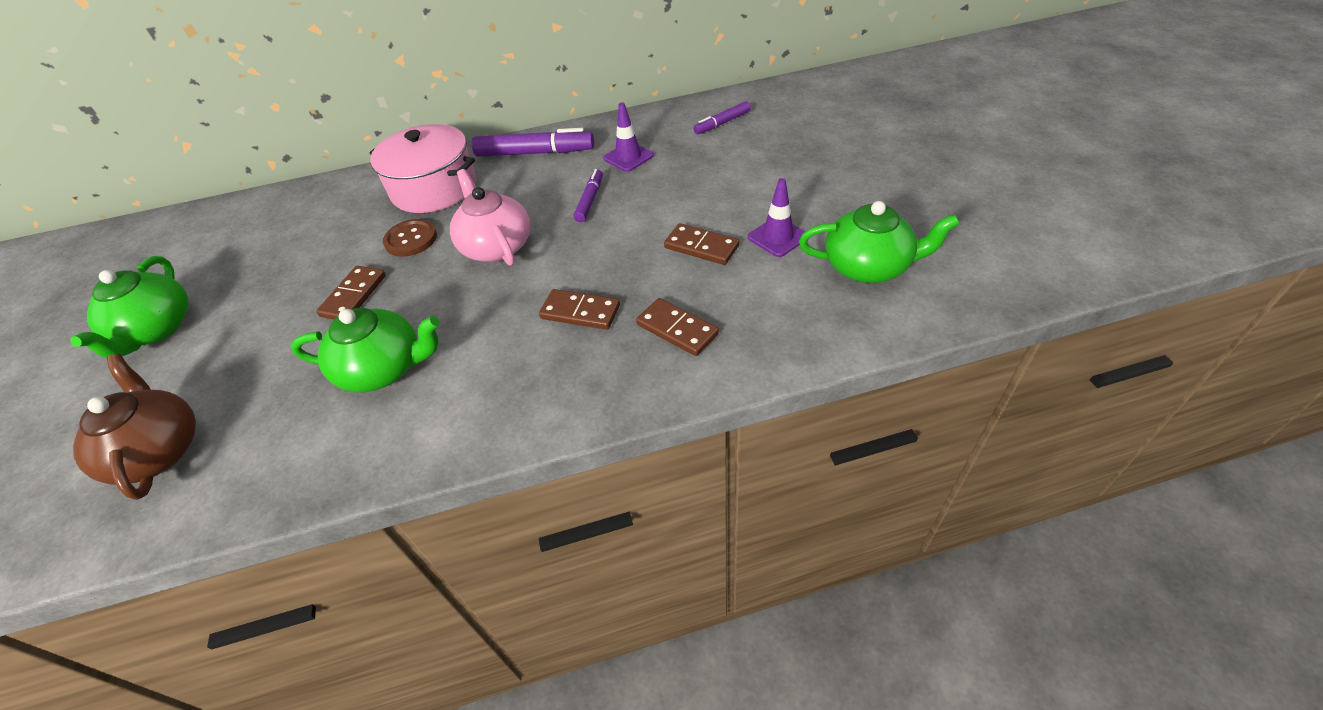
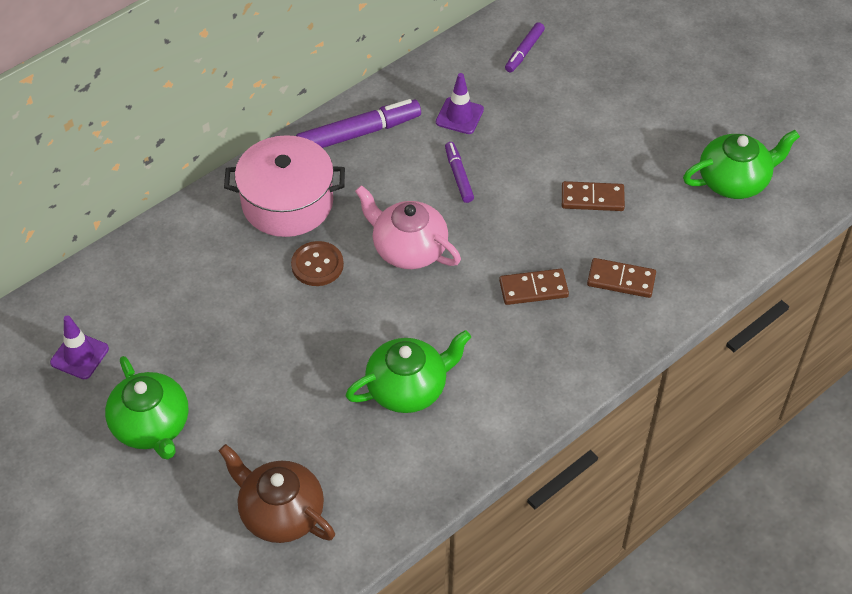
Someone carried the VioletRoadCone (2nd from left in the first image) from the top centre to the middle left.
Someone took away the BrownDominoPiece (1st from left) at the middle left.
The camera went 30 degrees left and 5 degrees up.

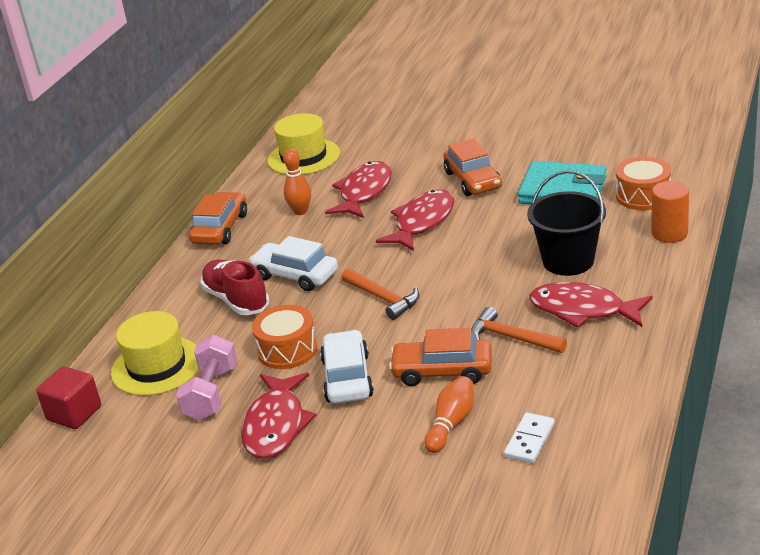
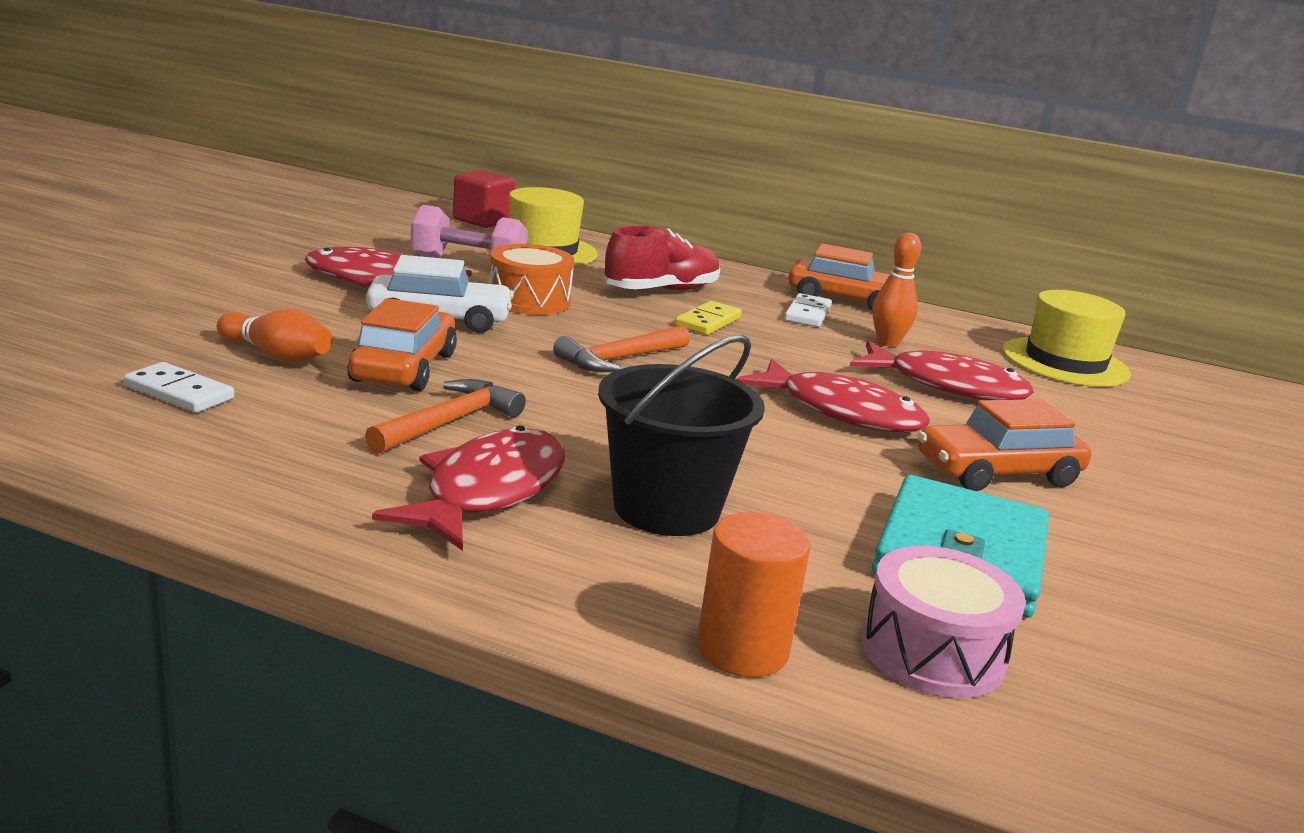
Someone repainted the OrangeColouredDrum (2nd from left) at the top right, which became the RosePinkDrum at the bottom right.
Someone swapped the SnowWhiteCar (1st from left) at the centre for the YellowDominoPiece at the centre.
Someone put down the SnowWhiteDominoPiece (2nd from left) at the centre.
The camera went 85 degrees right and 10 degrees down.

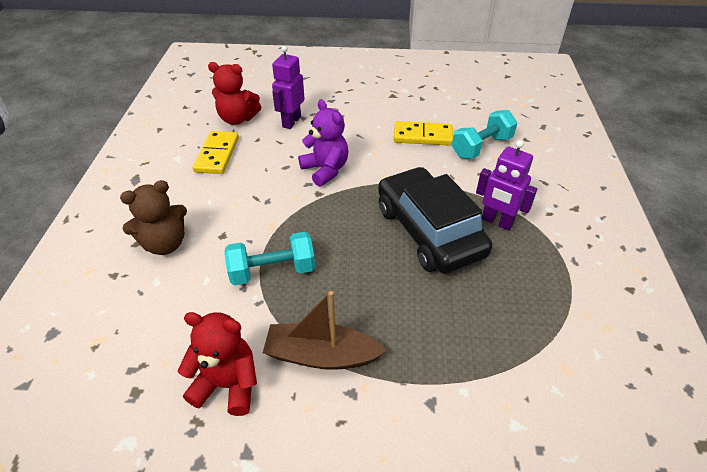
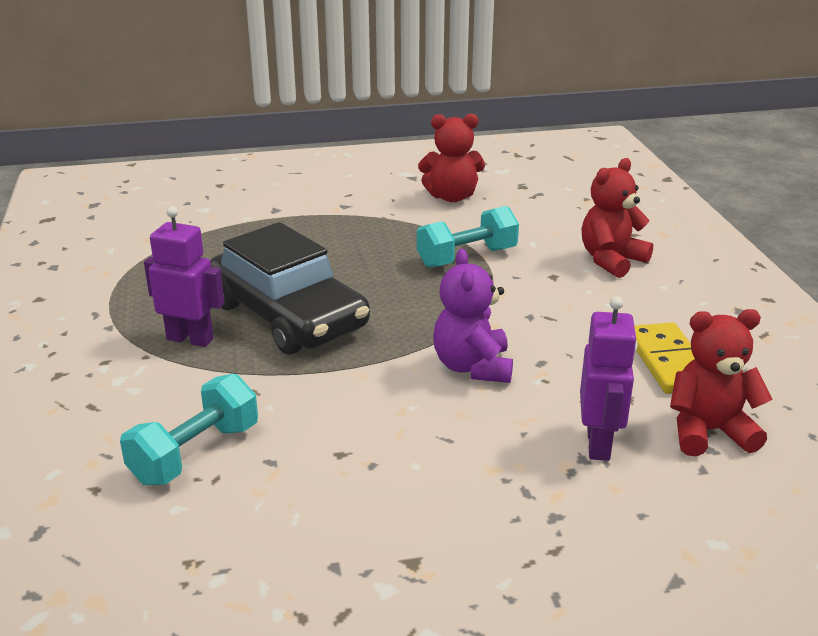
Someone rotated the VioletTeddy at the top centre by 45 degrees clockwise.
Someone took away the YellowDominoPiece (2nd from left) at the top centre.
Someone repainted the BrownTeddy at the middle left, which became the RedTeddy (2nd from left) at the middle right.
Someone took away the BrownSailboat at the bottom centre.
The camera went 165 degrees right and 15 degrees down.

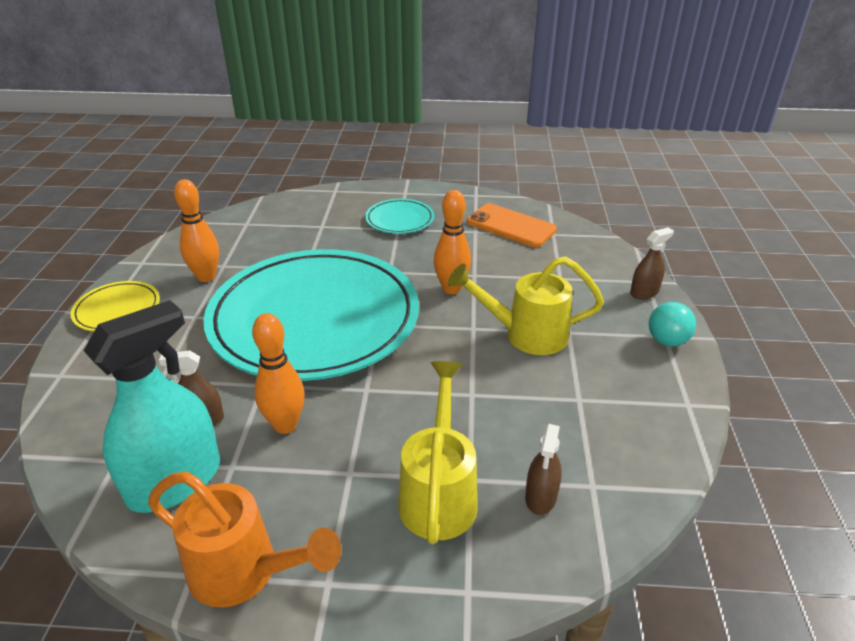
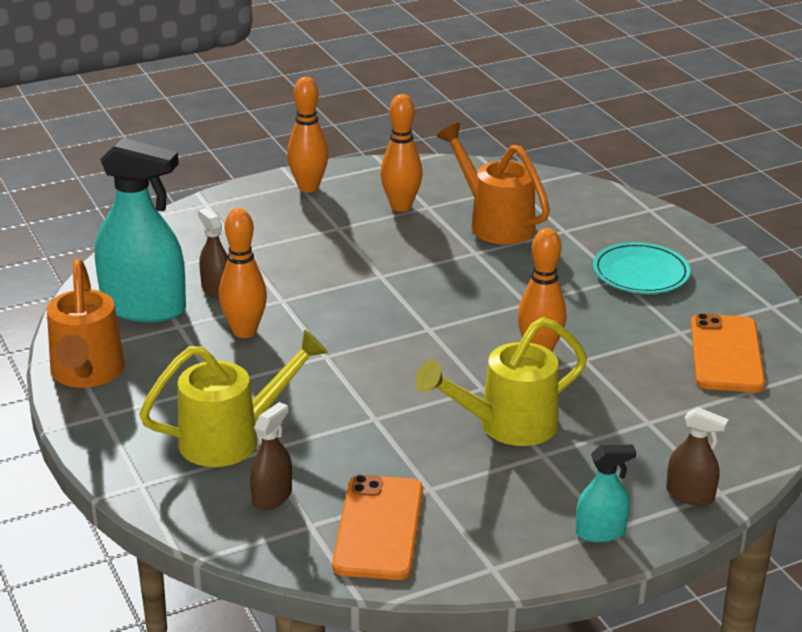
Someone took away the TurquoisePlate (1st from left) at the centre.
Someone rotated the YellowSprinklingCan (2nd from left) at the centre by 90 degrees counterclockwise.
Someone swapped the YellowPlate at the middle left for the OrangeColouredTenpin (2nd from left) at the top centre.
Someone swapped the TurquoisePlayBall at the middle right for the TurquoiseSprayer (2nd from left) at the bottom right.
Someone rotated the BrownSprayer (2nd from left) at the bottom centre by 135 degrees clockwise.
Someone put down the OrangeColouredSprinklingCan (2nd from left) at the top centre.
Someone put down the OrangeColouredPhone (1st from left) at the bottom centre.
The camera went 60 degrees right and 5 degrees down.

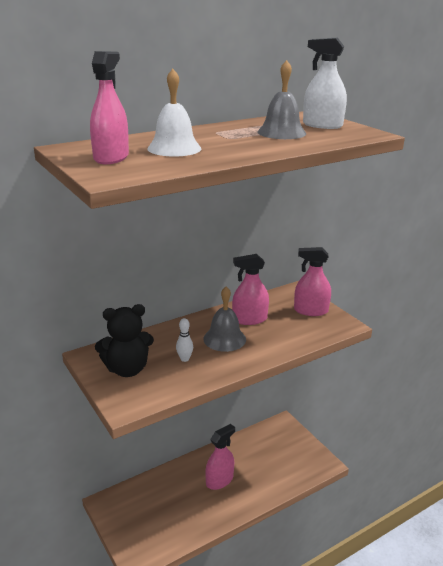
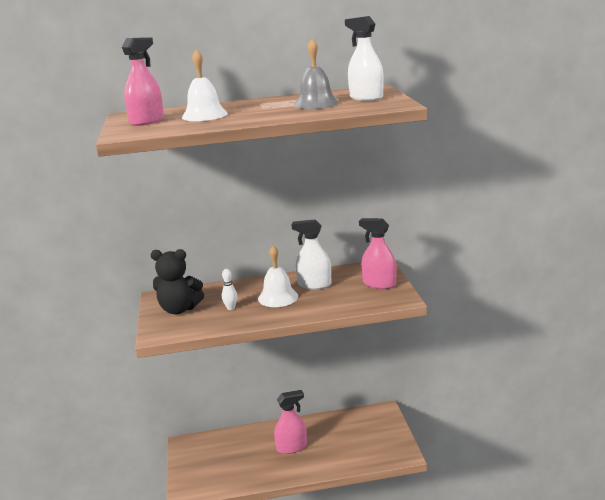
Someone repainted the RosePinkSprayer (3rd from left) at the centre, which became the SnowWhiteSprayer (1st from left) at the centre.
Someone repainted the AshGreyBell (1st from left) at the centre, which became the SnowWhiteBell (2nd from left) at the centre.
The camera went 25 degrees right and 5 degrees down.

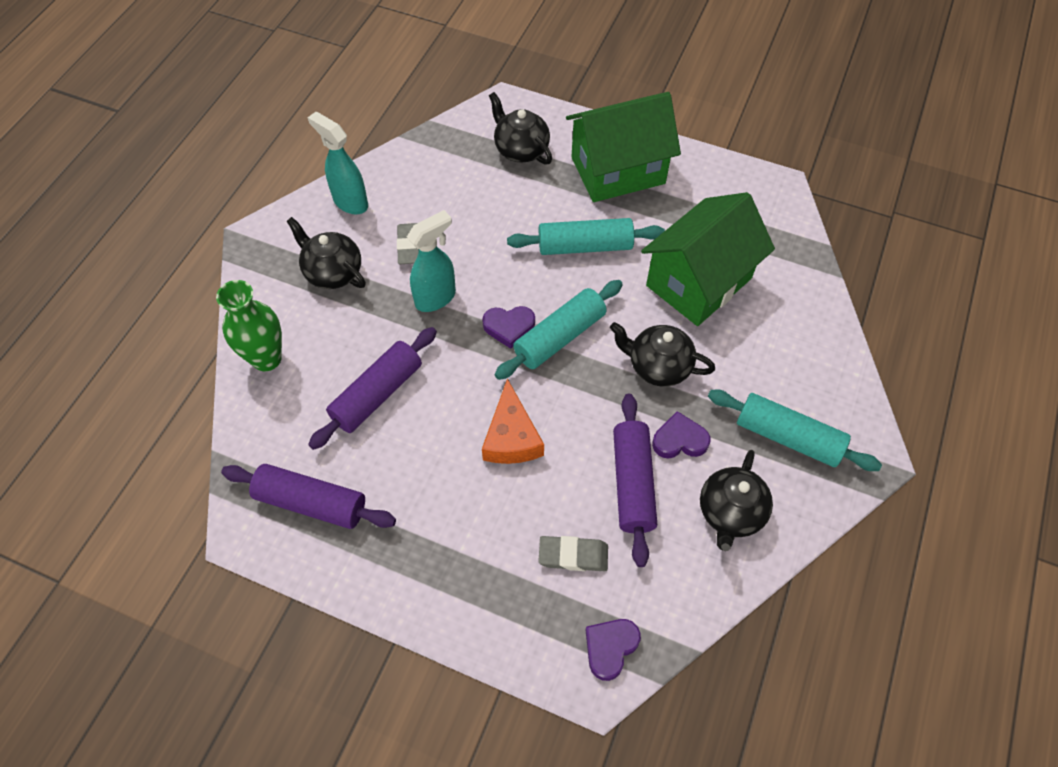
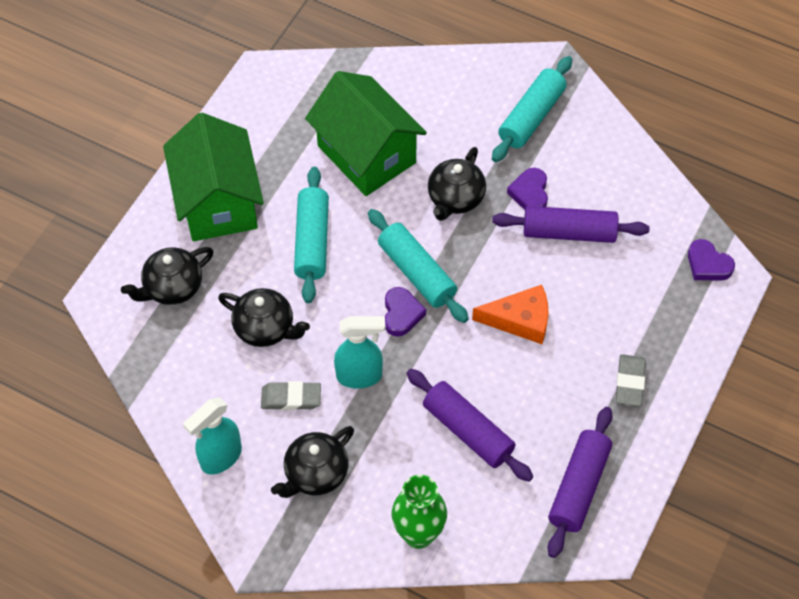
Someone rotated the TurquoiseSprayer (2nd from left) at the centre by 120 degrees clockwise.
Someone carried the EbonyChinaTeapot (4th from left in the first image) from the middle right to the middle left.
Someone carried the AshGreyPencilEraser (2nd from left) from the bottom centre to the middle right.
The camera went 85 degrees left and 0 degrees up.

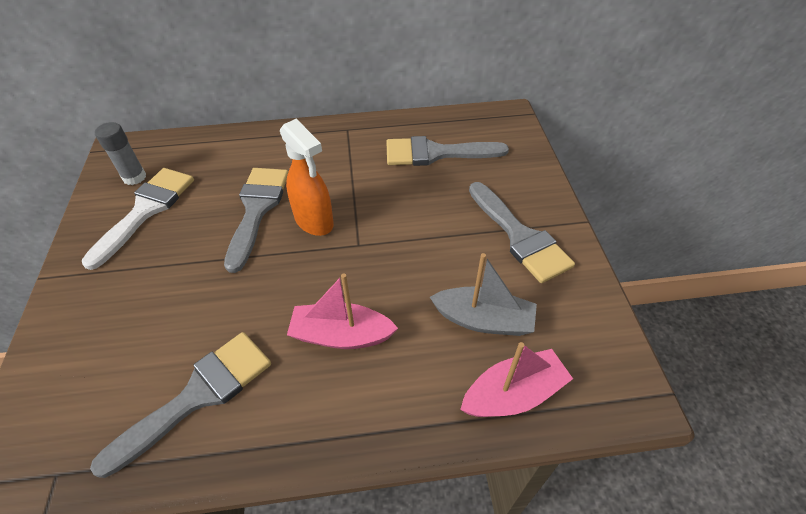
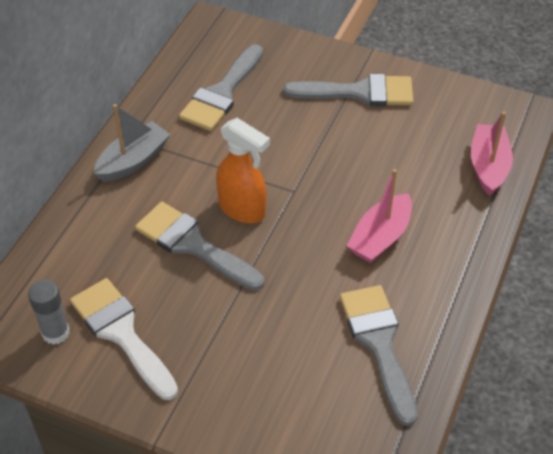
Someone rotated the OrangeColouredSprayer at the centre by 45 degrees clockwise.
Someone carried the AshGreySailboat from the centre to the top left.
The camera went 60 degrees left and 0 degrees up.

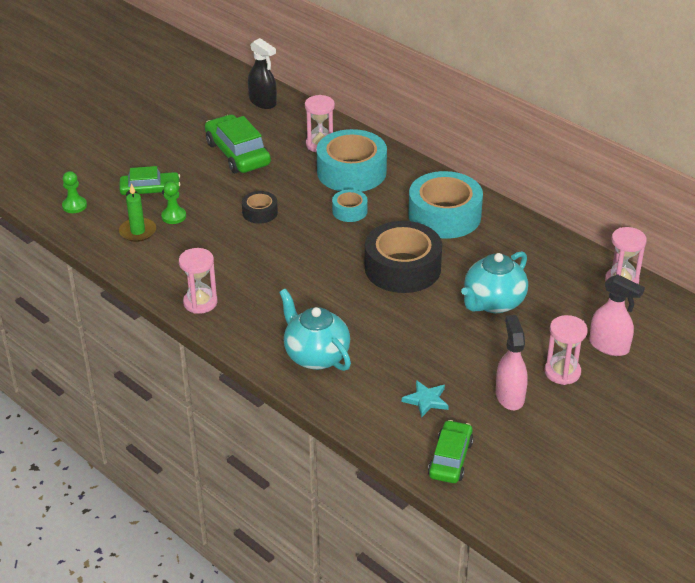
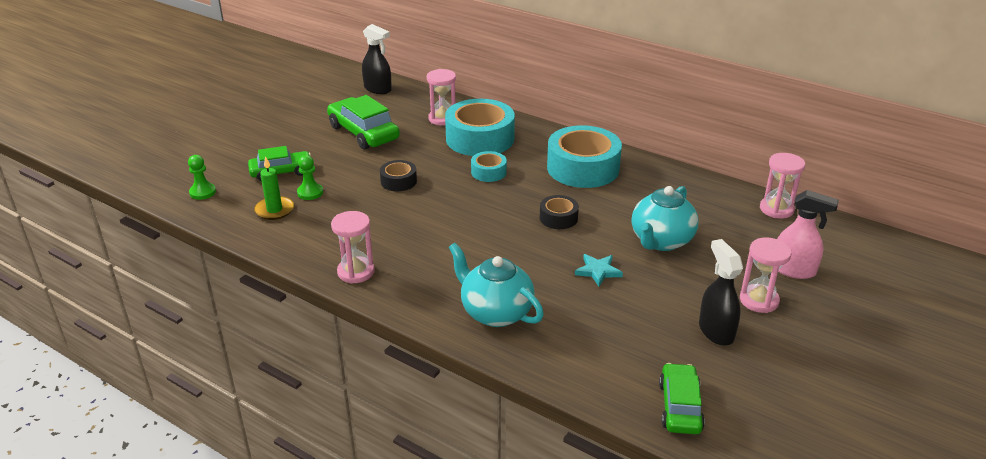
Someone scaled the EbonyTape (2nd from left) at the centre by 0.49.
Someone repainted the RosePinkSprayer (1st from left) at the middle right, which became the EbonySprayer (2nd from left) at the middle right.
Someone carried the TurquoiseStar from the bottom centre to the centre.
The camera went 10 degrees left and 5 degrees down.

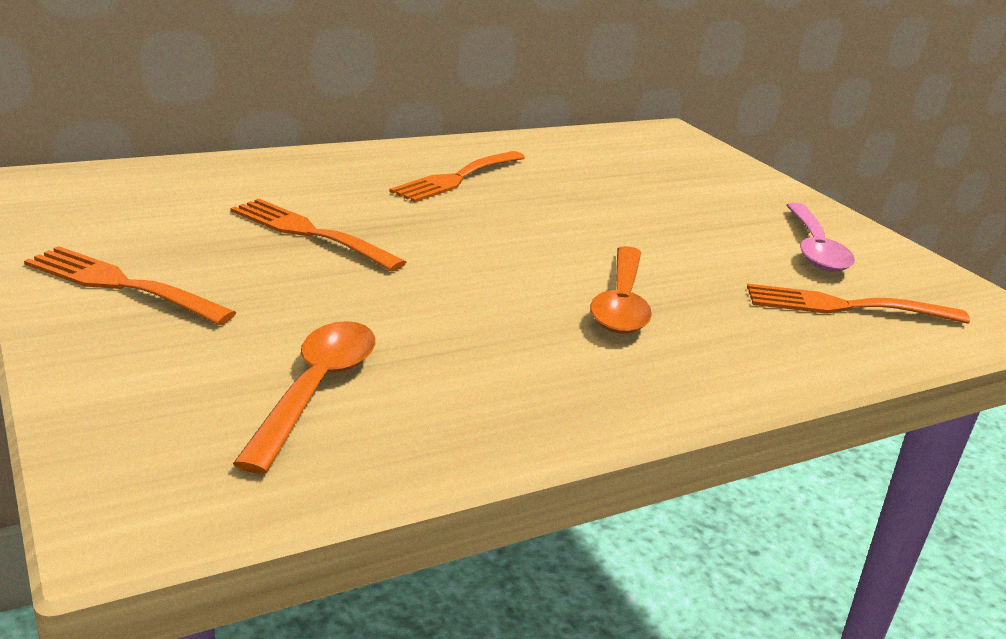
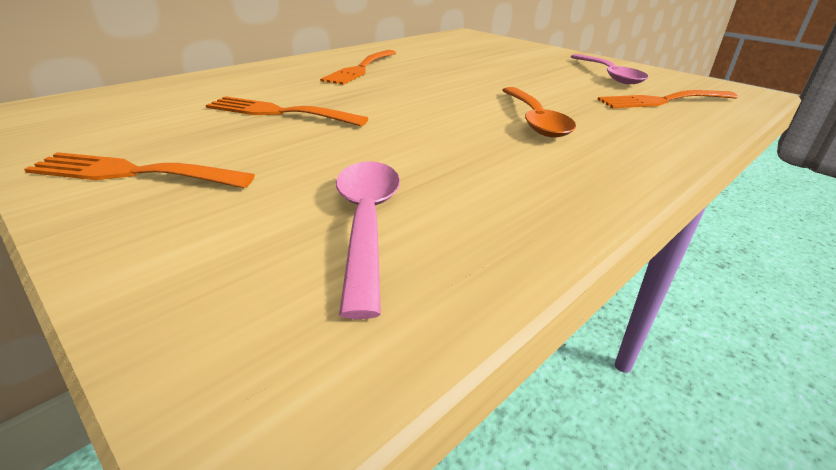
Someone repainted the OrangeColouredTablespoon (1st from left) at the middle left, which became the RosePinkTablespoon (1st from left) at the centre.
The camera went 15 degrees left and 5 degrees up.

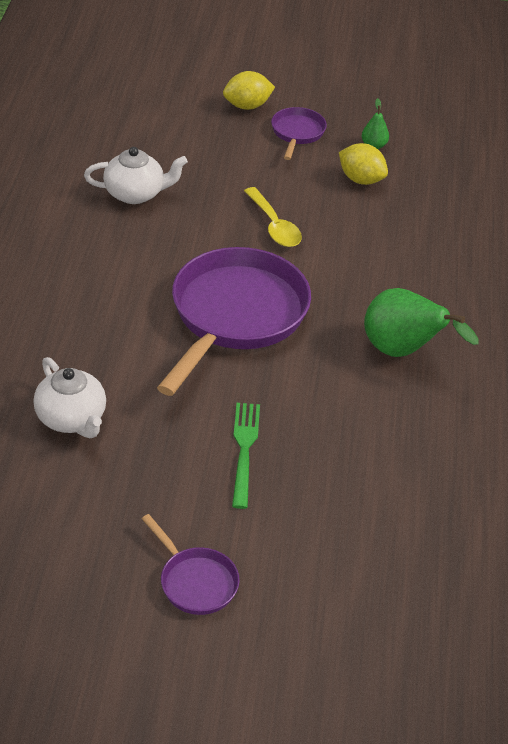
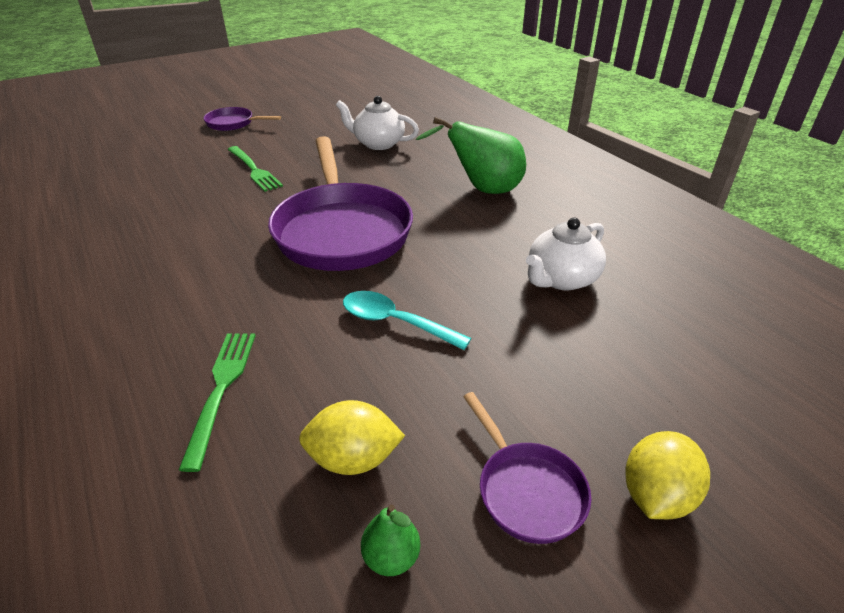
Someone repainted the YellowTablespoon at the top centre, which became the TurquoiseTablespoon at the centre.
Someone carried the GreenToyPear (2nd from left) from the middle right to the top centre.
Someone put down the GreenFork (1st from left) at the middle left.
The camera went 145 degrees right and 5 degrees down.

